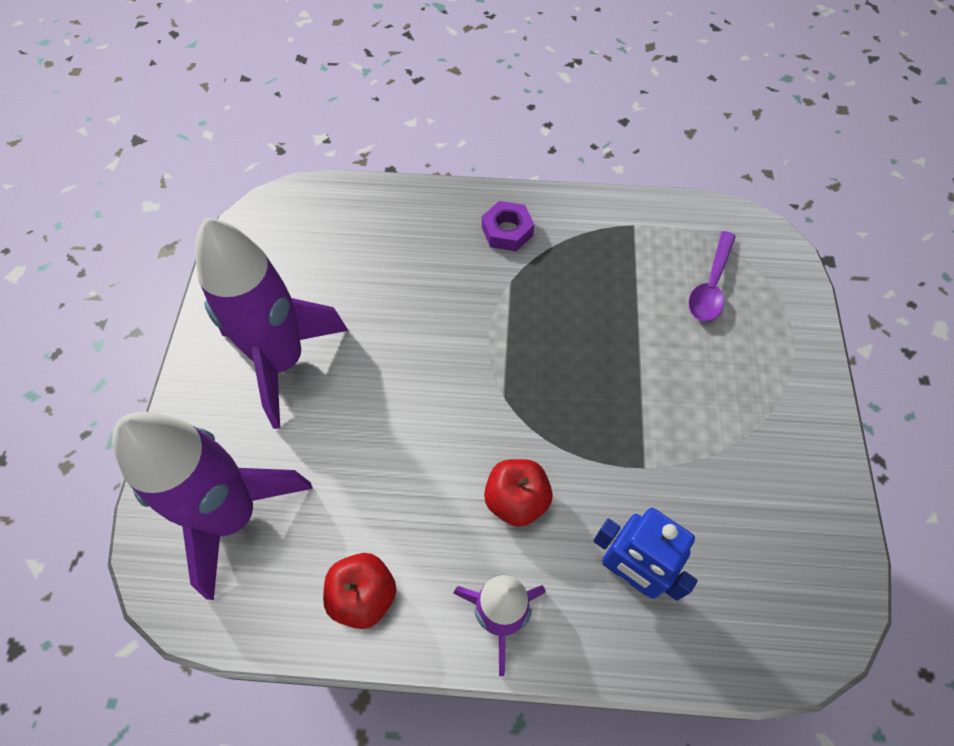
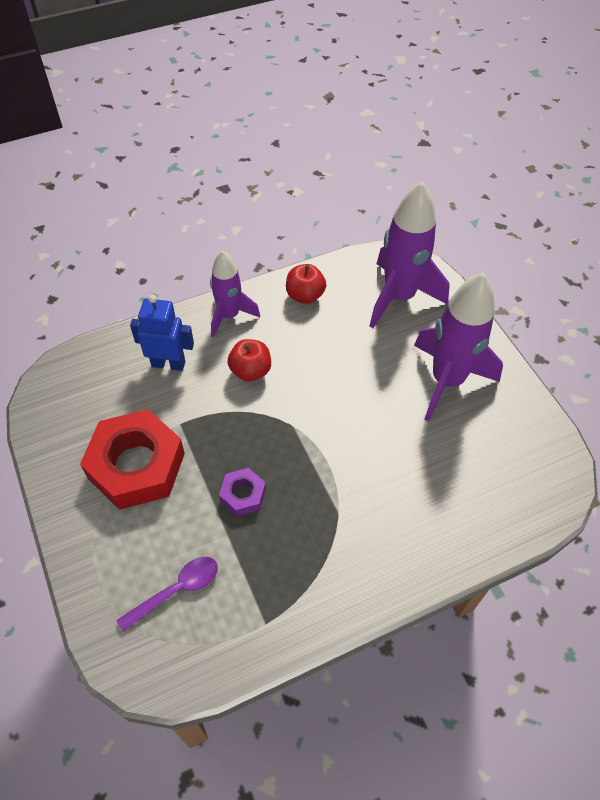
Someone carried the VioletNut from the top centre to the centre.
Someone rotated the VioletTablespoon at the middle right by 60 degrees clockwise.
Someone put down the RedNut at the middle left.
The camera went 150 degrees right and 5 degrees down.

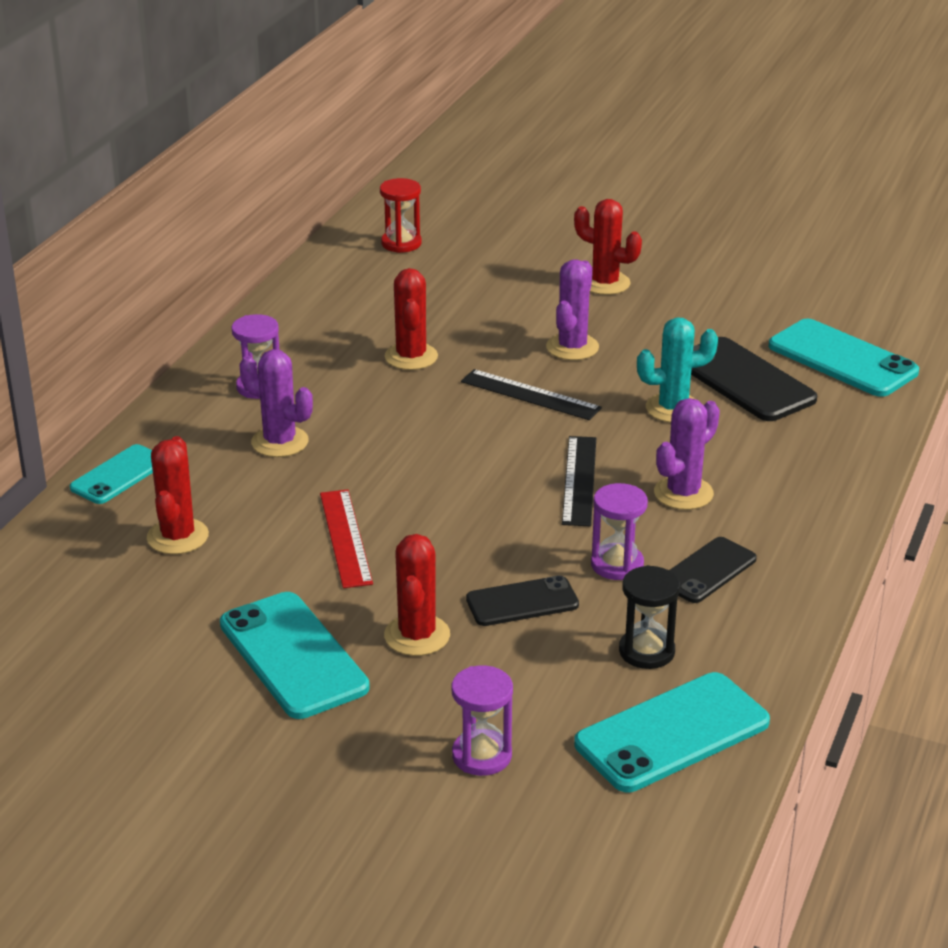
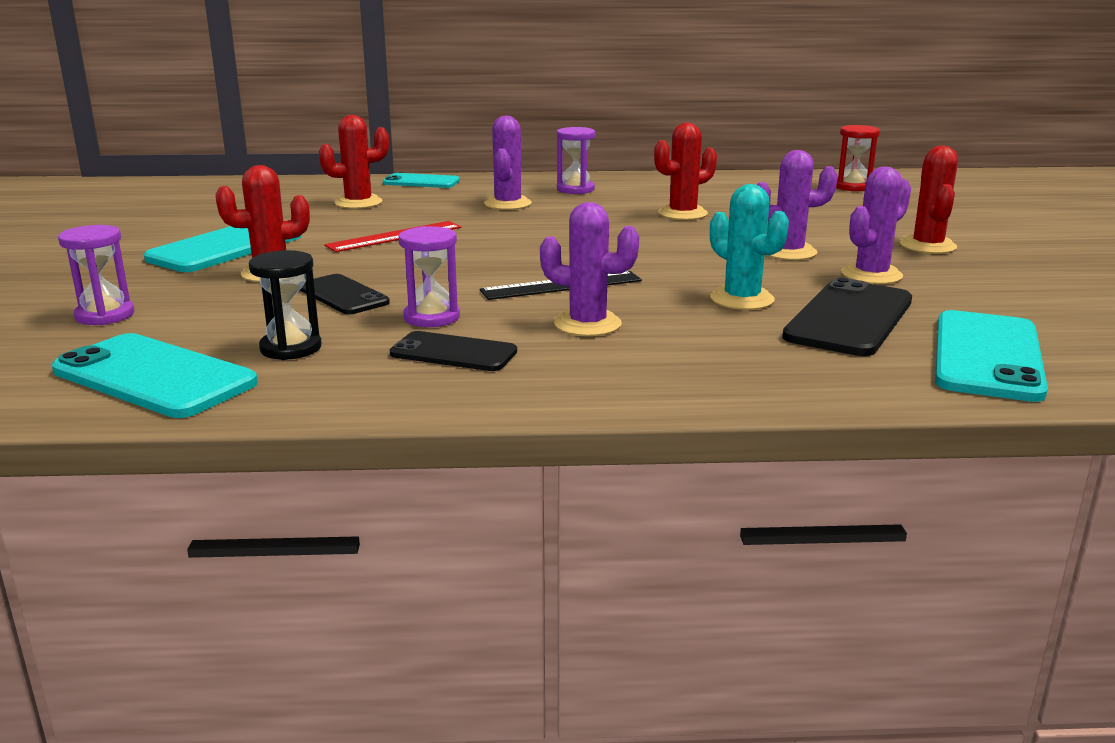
Someone took away the EbonyStraightedge (1st from left) at the centre.
Someone put down the VioletCactus (4th from left) at the top right.
The camera went 65 degrees right and 10 degrees down.

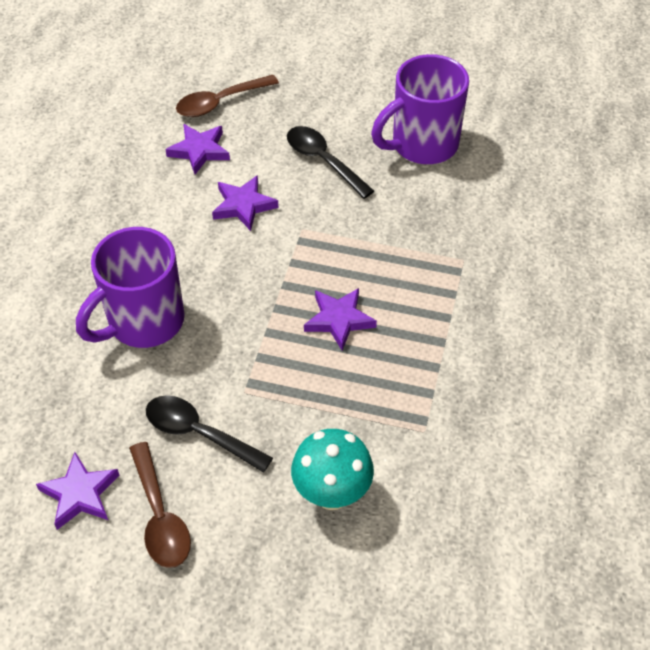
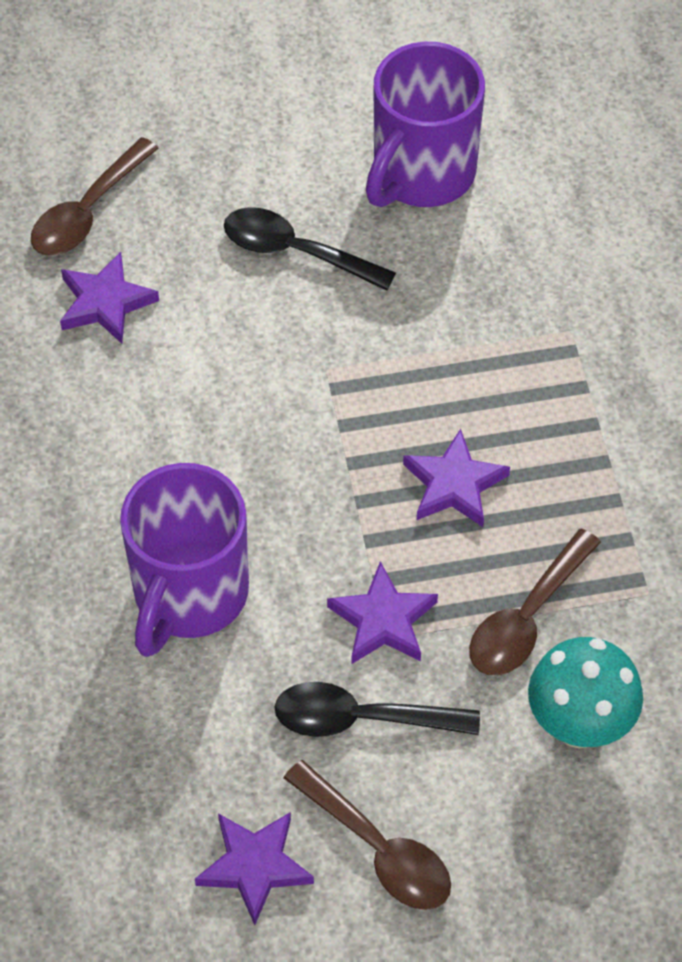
Someone carried the VioletStar (3rd from left) from the top centre to the centre.
Someone put down the BrownTablespoon (3rd from left) at the middle right.
The camera went 25 degrees left and 5 degrees up.

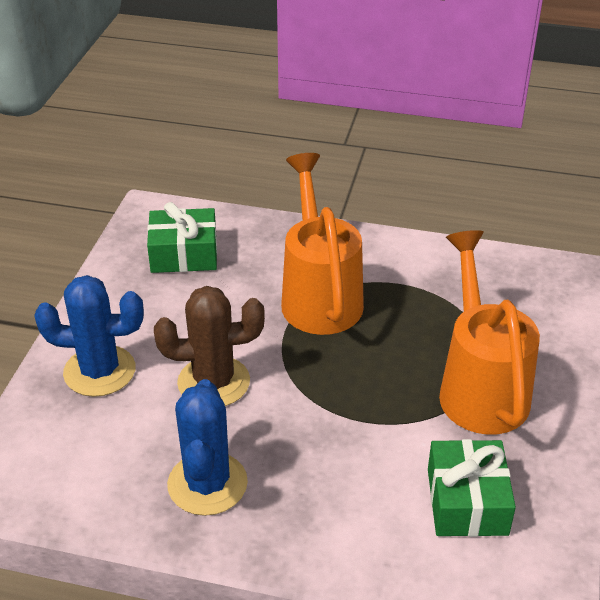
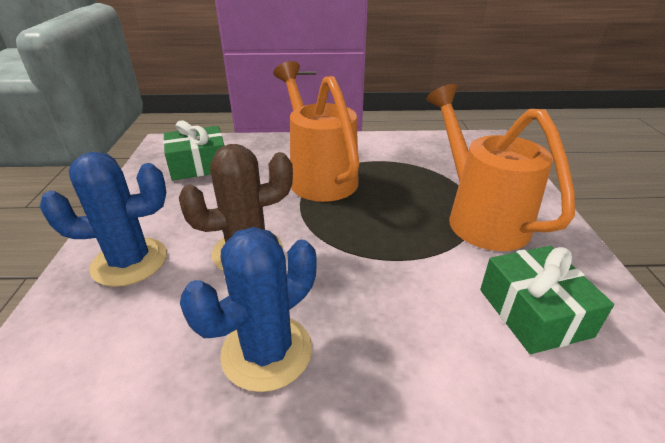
Someone rotated the RoyalBlueCactus (2nd from left) at the bottom centre by 60 degrees clockwise.
The camera went 15 degrees left and 5 degrees down.

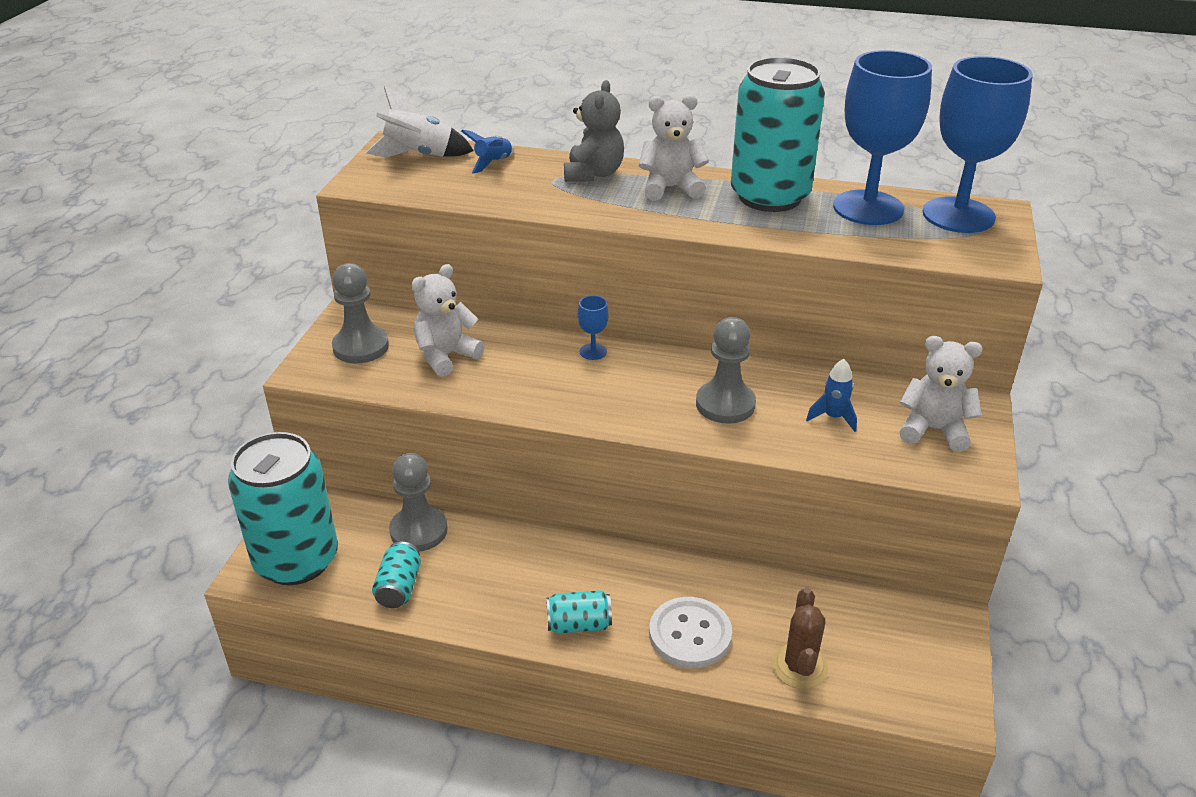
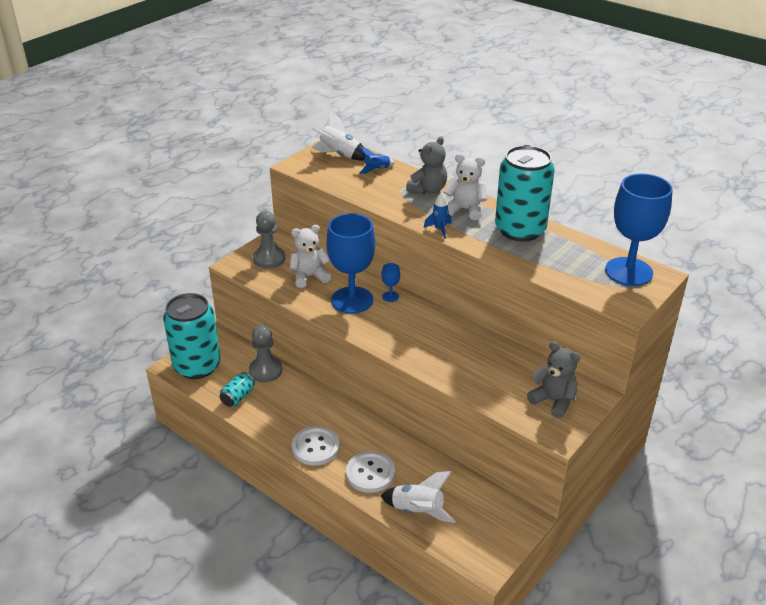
Someone carried the RoyalBlueChalice (2nd from left in the first image) from the top right to the centre.
Someone took away the AshGreyGamePawn (3rd from left) at the centre.
Someone repainted the SnowWhiteTeddy (3rd from left) at the middle right, which became the AshGreyTeddy (2nd from left) at the middle right.
Someone carried the RoyalBlueRocket (2nd from left) from the middle right to the centre.
Someone swapped the BrownCactus at the bottom right for the SnowWhiteRocket (2nd from left) at the bottom centre.
Someone swapped the TurquoiseSodaCan (3rd from left) at the bottom centre for the SnowWhiteShirtButton (1st from left) at the bottom centre.
The camera went 25 degrees right and 0 degrees up.

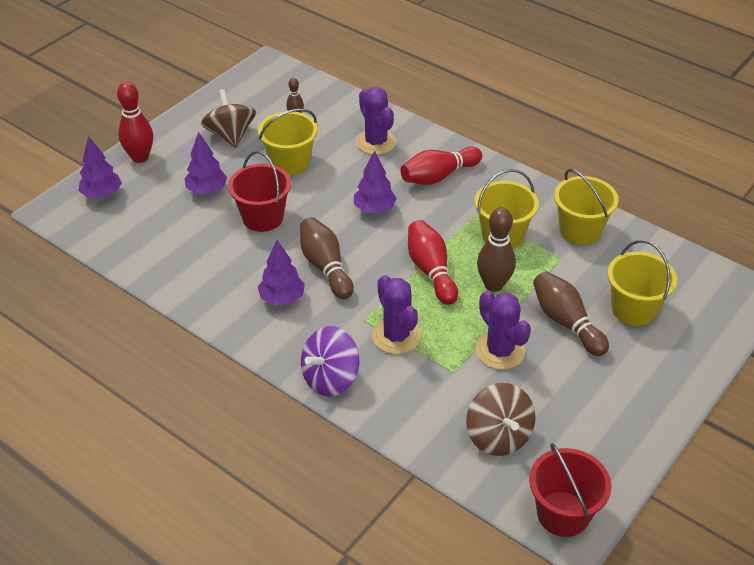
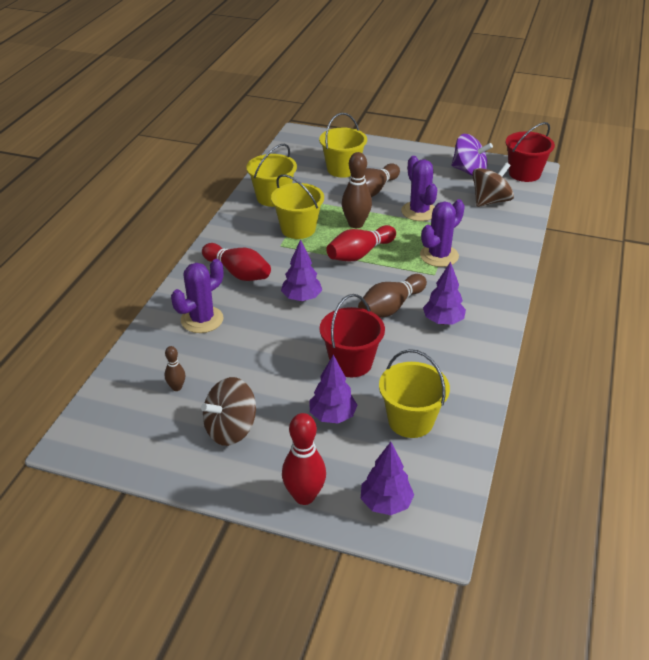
Someone carried the YellowPail (1st from left in the first image) from the top centre to the centre.
Someone rotated the VioletCactus (3rd from left in the first image) at the middle right by 60 degrees counterclockwise.
Someone carried the VioletWhirligig from the centre to the top right.
The camera went 110 degrees left and 5 degrees down.

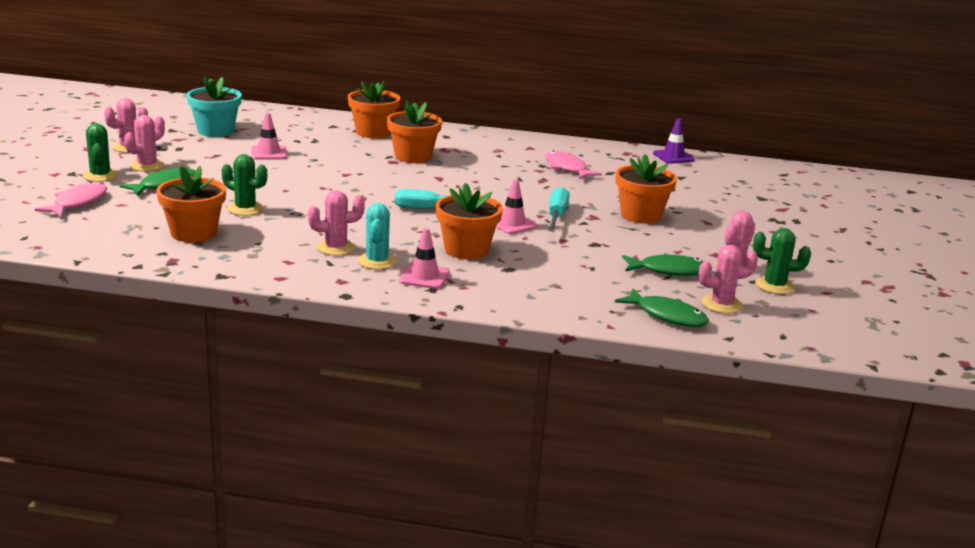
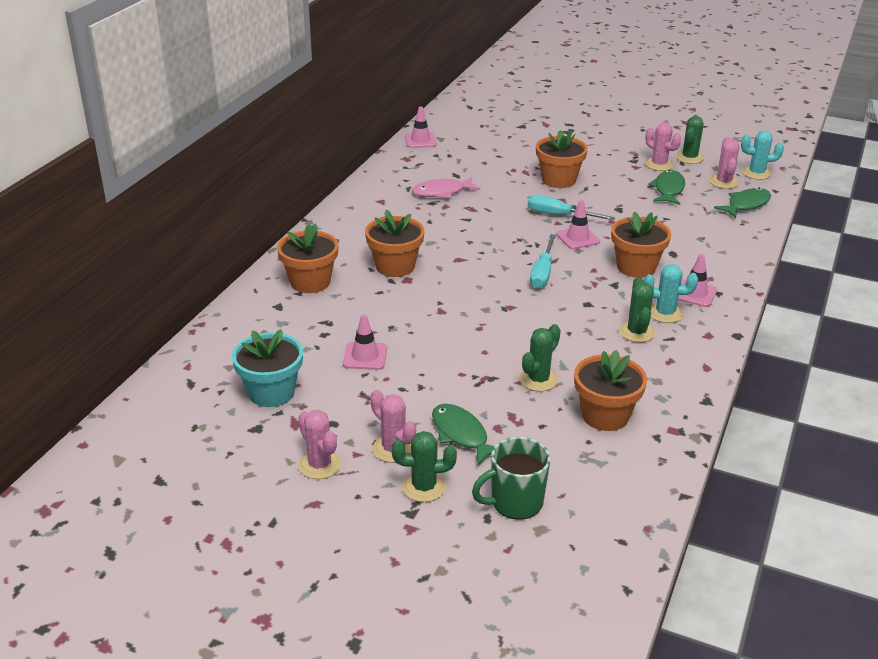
Someone repainted the VioletRoadCone at the top right, which became the RosePinkRoadCone (2nd from left) at the top centre.
Someone swapped the RosePinkToyFish (1st from left) at the middle left for the GreenCoffeeMug at the bottom centre.
Someone repainted the RosePinkCactus (3rd from left) at the centre, which became the GreenCactus (3rd from left) at the middle right.
Someone put down the TurquoiseCactus (2nd from left) at the top right.
The camera went 75 degrees left and 10 degrees up.

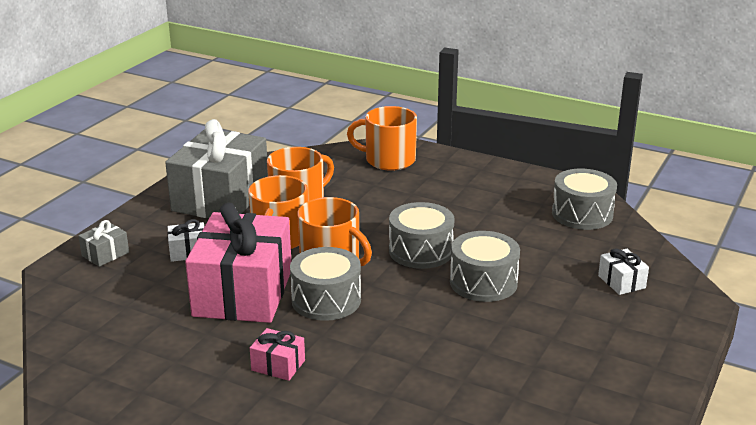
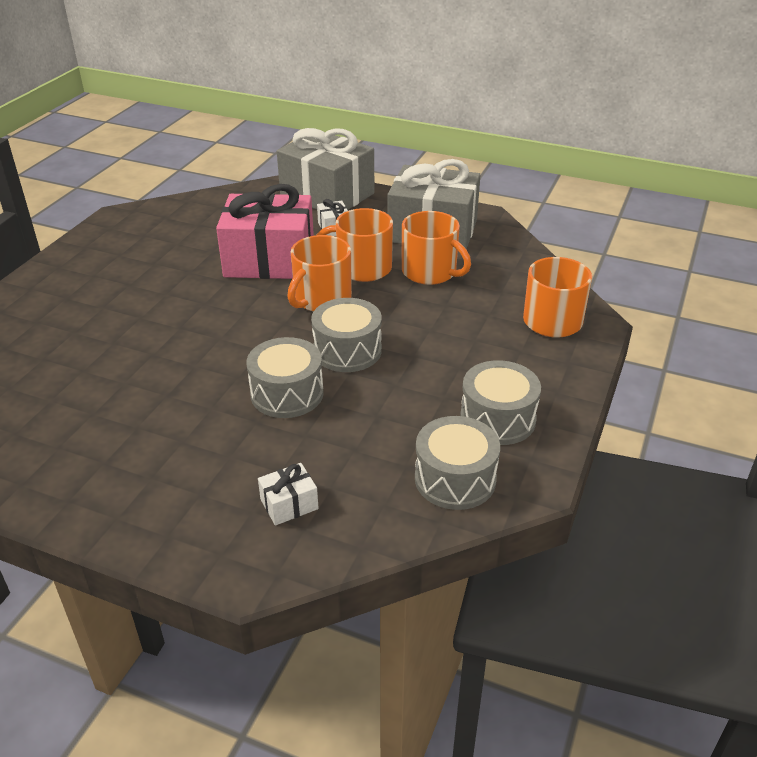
Someone scaled the AshGreyWrappedGift (1st from left) at the middle left by 2.48.
Someone carried the AshGreyDrum (1st from left in the first image) from the bottom centre to the centre.
Someone took away the RosePinkWrappedGift (2nd from left) at the bottom centre.
The camera went 85 degrees right and 10 degrees up.

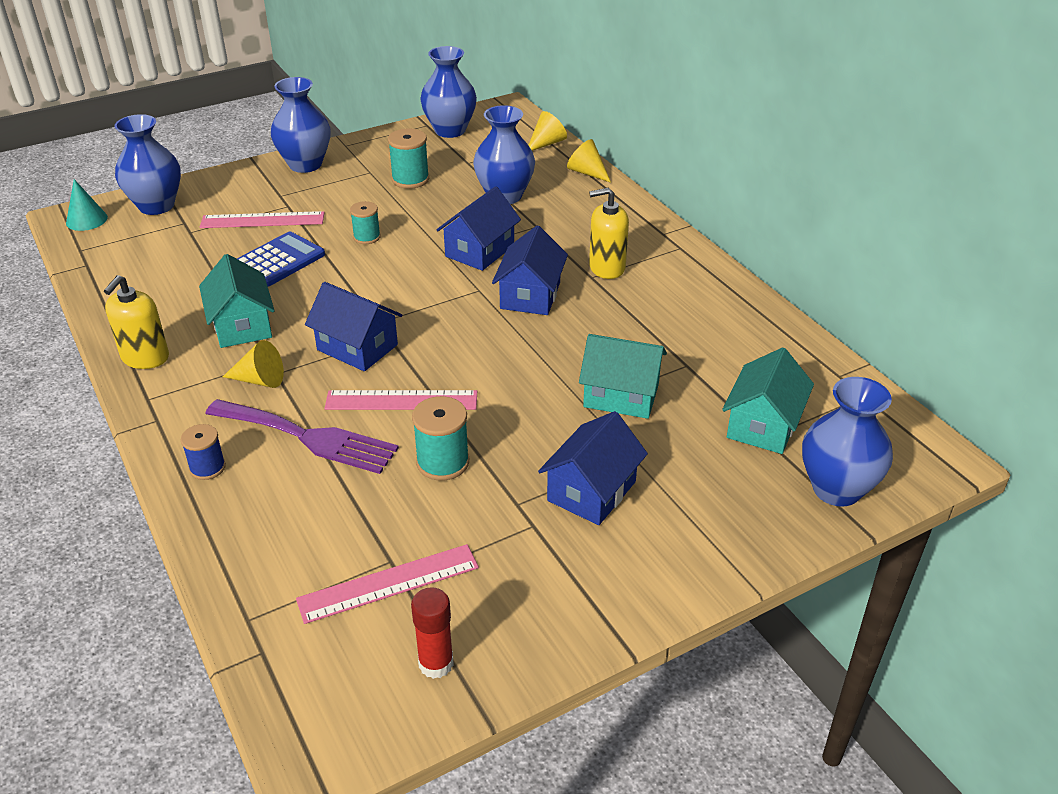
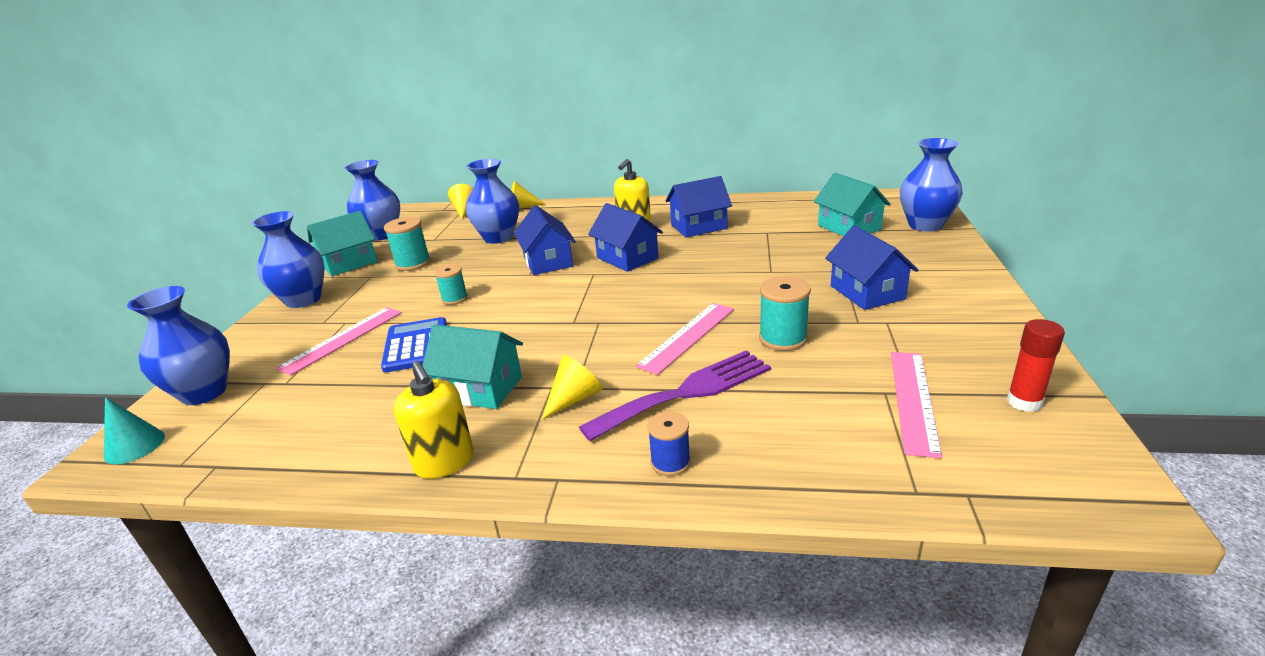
Someone carried the RoyalBlueHouse (1st from left in the first image) from the centre to the top centre.
Someone carried the TurquoiseHouse (2nd from left in the first image) from the centre to the middle left.
The camera went 50 degrees left and 10 degrees down.

